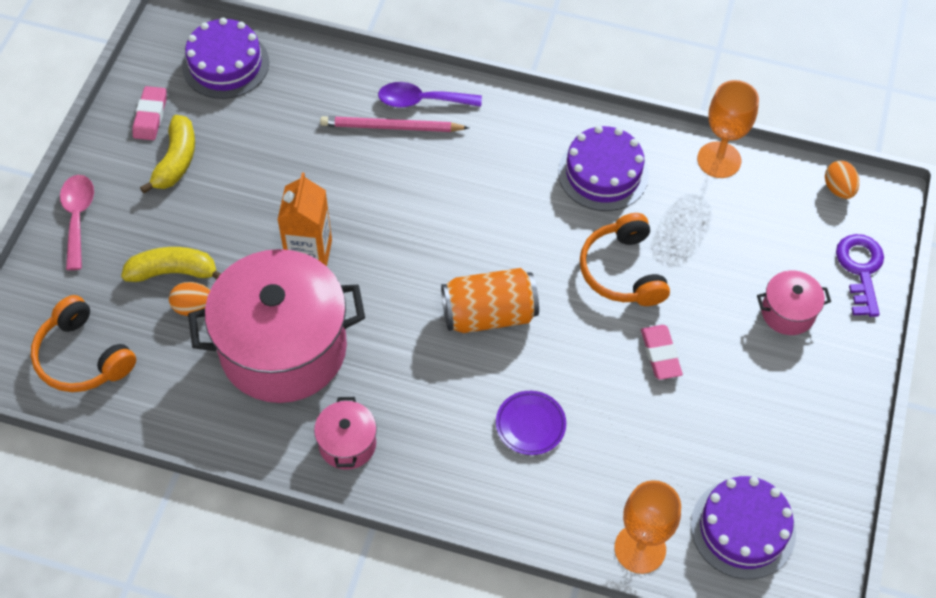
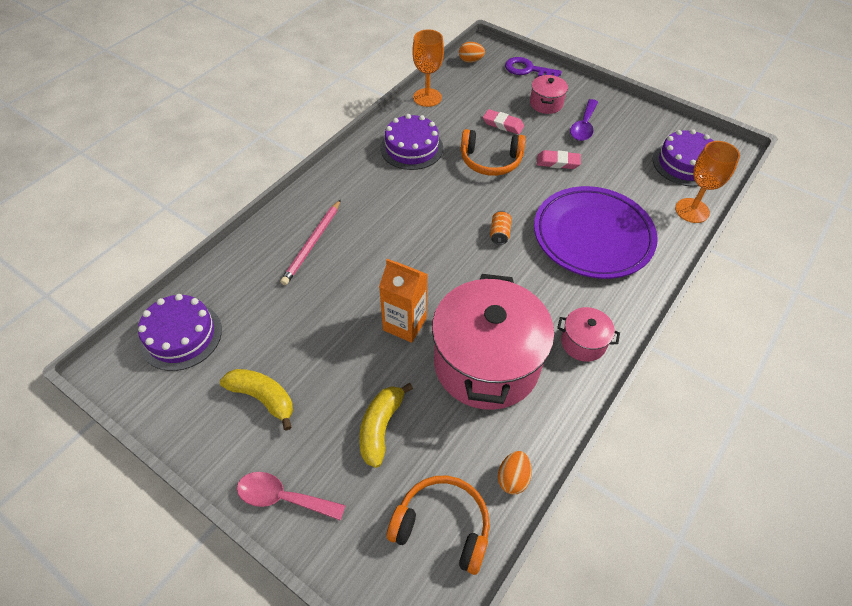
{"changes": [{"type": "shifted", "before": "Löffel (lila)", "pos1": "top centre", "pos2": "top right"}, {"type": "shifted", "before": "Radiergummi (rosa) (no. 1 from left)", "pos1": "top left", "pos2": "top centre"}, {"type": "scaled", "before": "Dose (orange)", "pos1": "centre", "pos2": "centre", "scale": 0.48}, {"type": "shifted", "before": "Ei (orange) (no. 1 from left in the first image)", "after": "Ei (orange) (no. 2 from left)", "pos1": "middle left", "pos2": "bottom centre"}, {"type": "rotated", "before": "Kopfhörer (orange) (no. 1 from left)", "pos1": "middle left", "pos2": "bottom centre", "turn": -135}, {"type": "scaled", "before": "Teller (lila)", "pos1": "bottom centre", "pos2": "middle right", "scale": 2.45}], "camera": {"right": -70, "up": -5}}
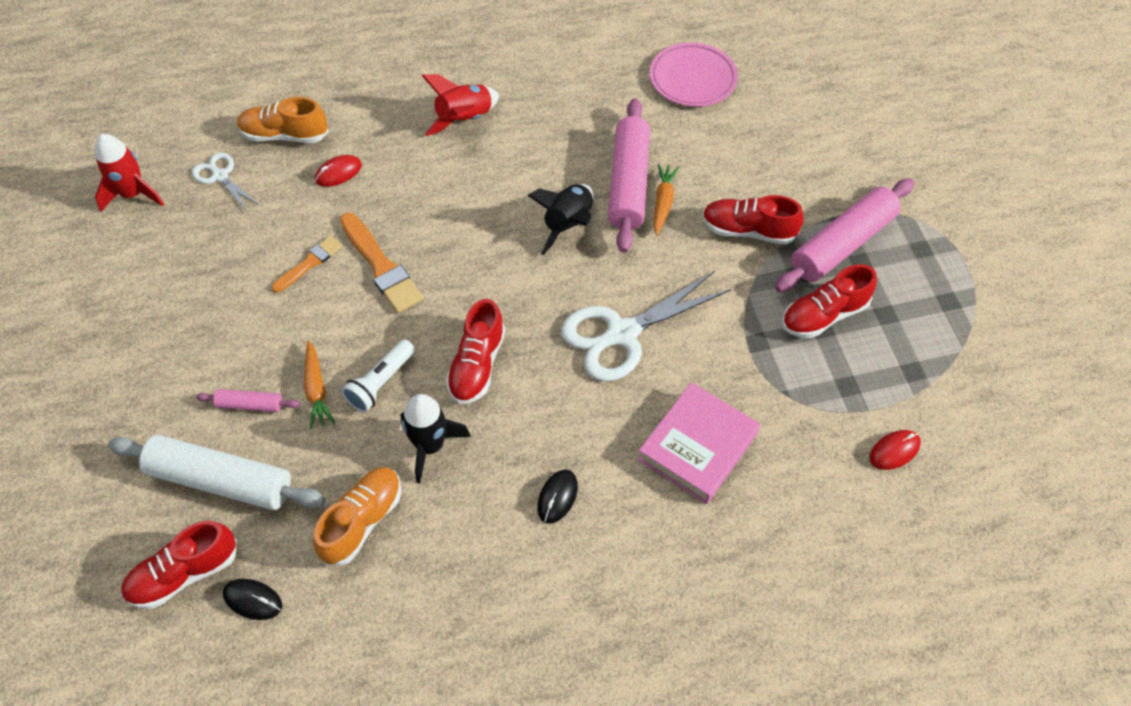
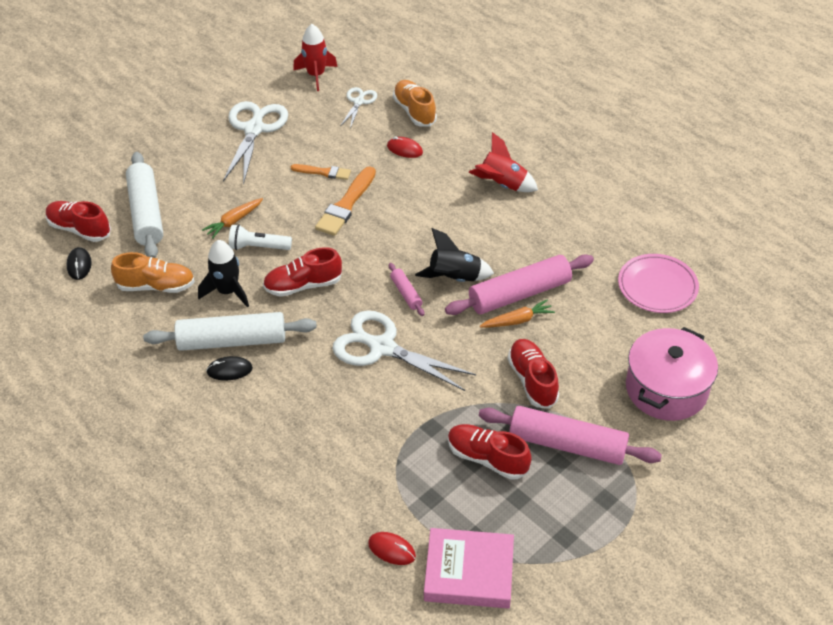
{"changes": [{"type": "shifted", "before": "Buch (rosa)", "pos1": "centre", "pos2": "bottom centre"}, {"type": "shifted", "before": "Nudelholz (rosa) (no. 1 from left)", "pos1": "middle left", "pos2": "centre"}, {"type": "new", "after": "Schere (weiß) (no. 1 from left)", "pos2": "top left"}, {"type": "new", "after": "Nudelholz (weiß) (no. 2 from left)", "pos2": "middle left"}, {"type": "new", "after": "Kochtopf (rosa)", "pos2": "middle right"}], "camera": {"right": 60, "up": -10}}
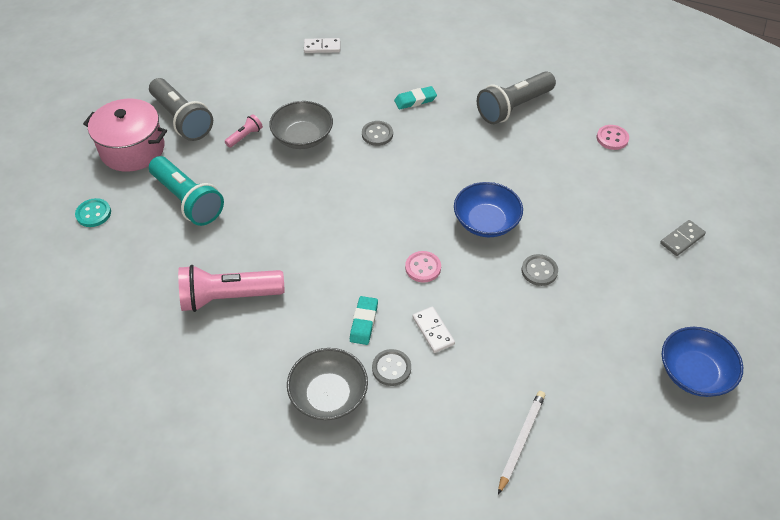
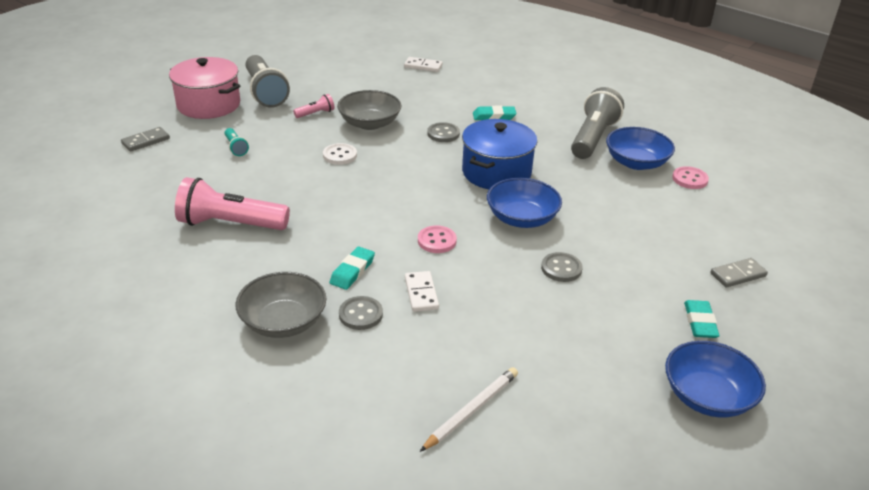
{"changes": [{"type": "rotated", "before": "Taschenlampe (grau) (no. 2 from left)", "pos1": "top centre", "pos2": "top right", "turn": 135}, {"type": "scaled", "before": "Taschenlampe (türkis)", "pos1": "middle left", "pos2": "top left", "scale": 0.46}, {"type": "swapped", "before": "Knopf (türkis)", "after": "Dominostein (grau) (no. 1 from left)", "pos1": "middle left", "pos2": "top left"}, {"type": "new", "after": "Kochtopf (blau)", "pos2": "top centre"}, {"type": "new", "after": "Schüssel (blau) (no. 2 from left)", "pos2": "top right"}, {"type": "new", "after": "Knopf (weiß)", "pos2": "top centre"}, {"type": "new", "after": "Radiergummi (türkis) (no. 3 from left)", "pos2": "middle right"}], "camera": {"right": 15, "up": -15}}
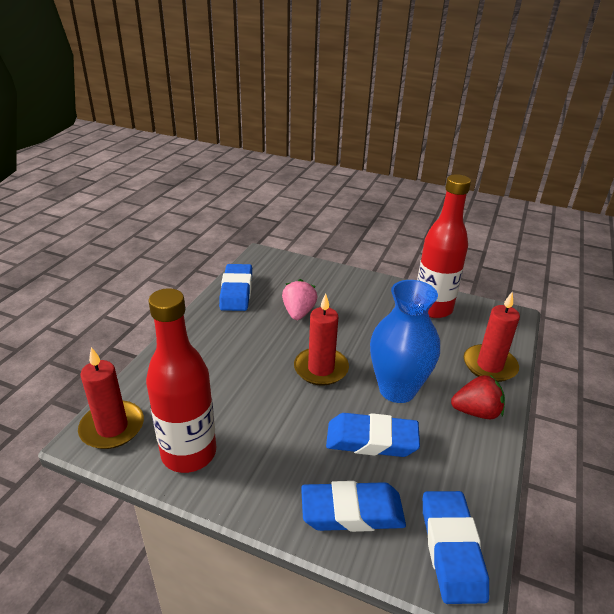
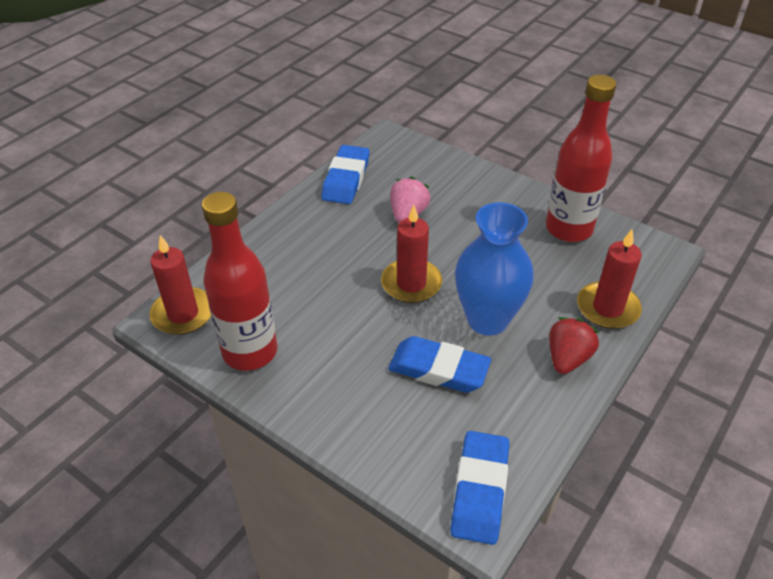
{"changes": [{"type": "rotated", "before": "Erdbeere (rot)", "pos1": "middle right", "pos2": "middle right", "turn": -75}, {"type": "gone", "before": "Radiergummi (blau) (no. 2 from left)", "pos1": "bottom centre"}], "camera": {"right": 15, "up": 10}}
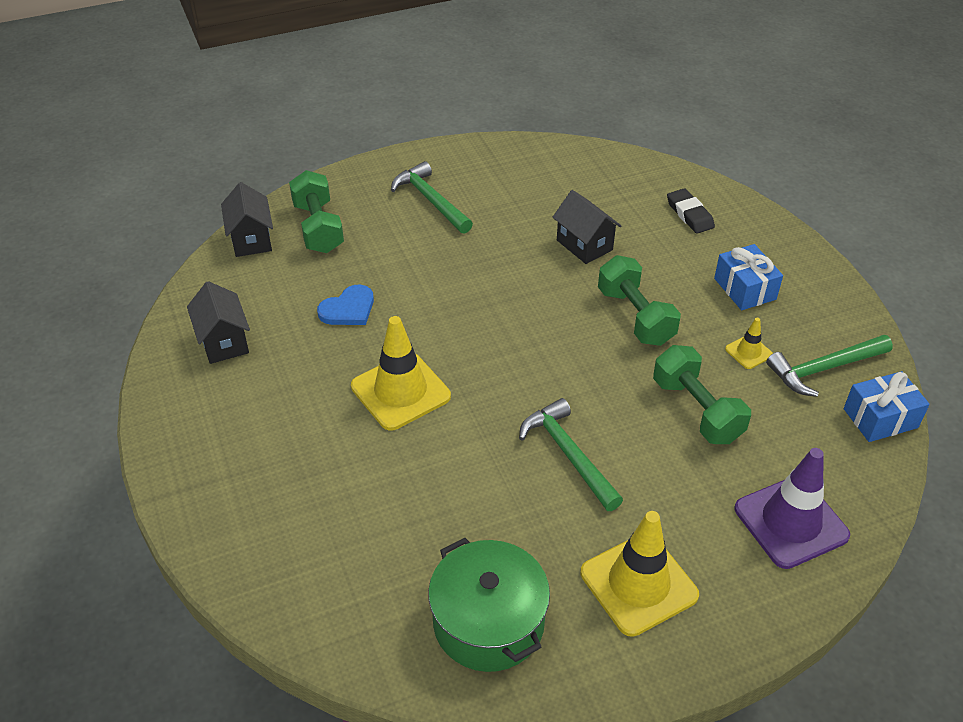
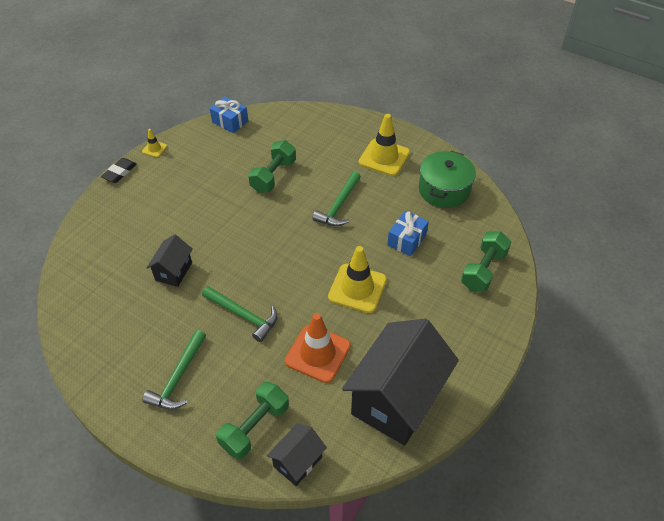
{"changes": [{"type": "shifted", "before": "Radiergummi (schwarz)", "pos1": "top right", "pos2": "top left"}, {"type": "shifted", "before": "Geschenk (blau) (no. 1 from left in the first image)", "after": "Geschenk (blau) (no. 2 from left)", "pos1": "middle right", "pos2": "centre"}, {"type": "shifted", "before": "Hantel (grün) (no. 2 from left in the first image)", "after": "Hantel (grün) (no. 3 from left)", "pos1": "centre", "pos2": "middle right"}, {"type": "scaled", "before": "Haus (schwarz) (no. 1 from left in the first image)", "pos1": "middle left", "pos2": "bottom centre", "scale": 2.1}, {"type": "swapped", "before": "Herz (blau)", "after": "Leitkegel (orange)", "pos1": "centre", "pos2": "bottom centre"}, {"type": "shifted", "before": "Leitkegel (gelb) (no. 3 from left in the first image)", "after": "Leitkegel (gelb) (no. 1 from left)", "pos1": "middle right", "pos2": "top left"}, {"type": "shifted", "before": "Hammer (grün) (no. 3 from left in the first image)", "after": "Hammer (grün) (no. 2 from left)", "pos1": "middle right", "pos2": "centre"}, {"type": "gone", "before": "Leitkegel (lila)", "pos1": "bottom right"}], "camera": {"right": -125, "up": 5}}
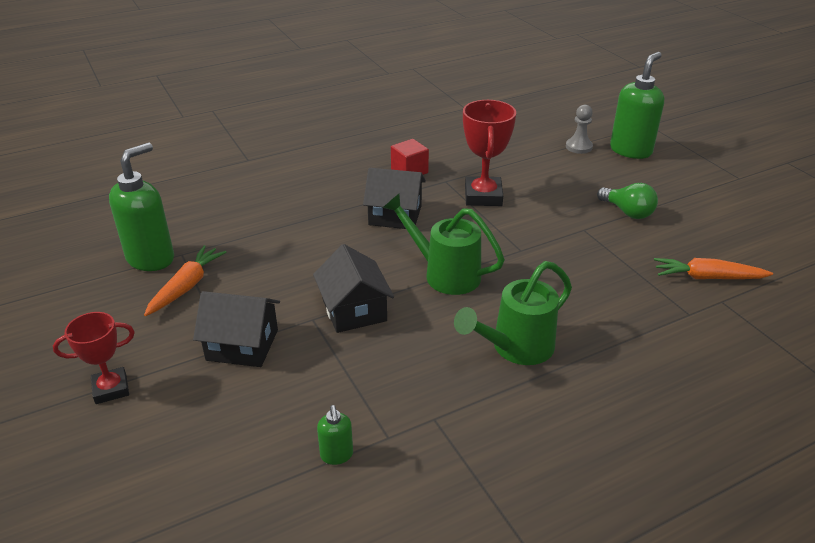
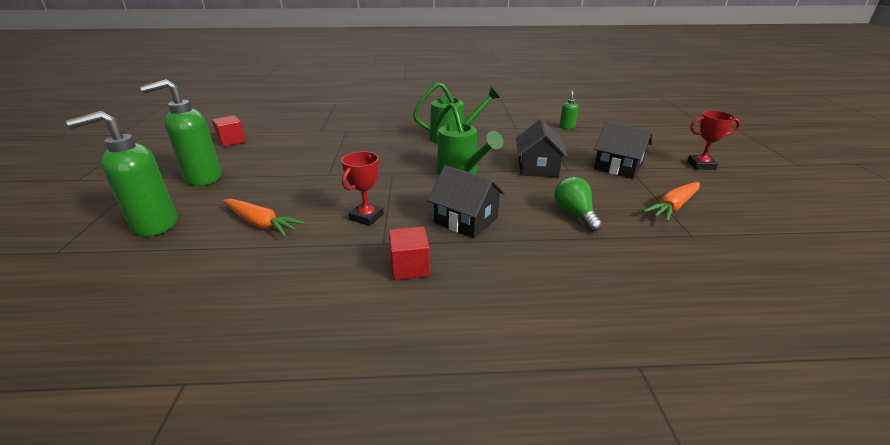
{"changes": [{"type": "scaled", "before": "Pokal (rot) (no. 2 from left in the first image)", "pos1": "top centre", "pos2": "centre", "scale": 0.65}, {"type": "gone", "before": "Bauer (grau)", "pos1": "top right"}, {"type": "shifted", "before": "Seifenspender (grün) (no. 1 from left in the first image)", "after": "Seifenspender (grün) (no. 2 from left)", "pos1": "middle left", "pos2": "top left"}, {"type": "shifted", "before": "Glühbirne (grün)", "pos1": "middle right", "pos2": "centre"}, {"type": "shifted", "before": "Karotte (orange) (no. 2 from left in the first image)", "after": "Karotte (orange) (no. 1 from left)", "pos1": "middle right", "pos2": "middle left"}, {"type": "new", "after": "Kubus (rot) (no. 1 from left)", "pos2": "top left"}], "camera": {"right": -155, "up": -5}}
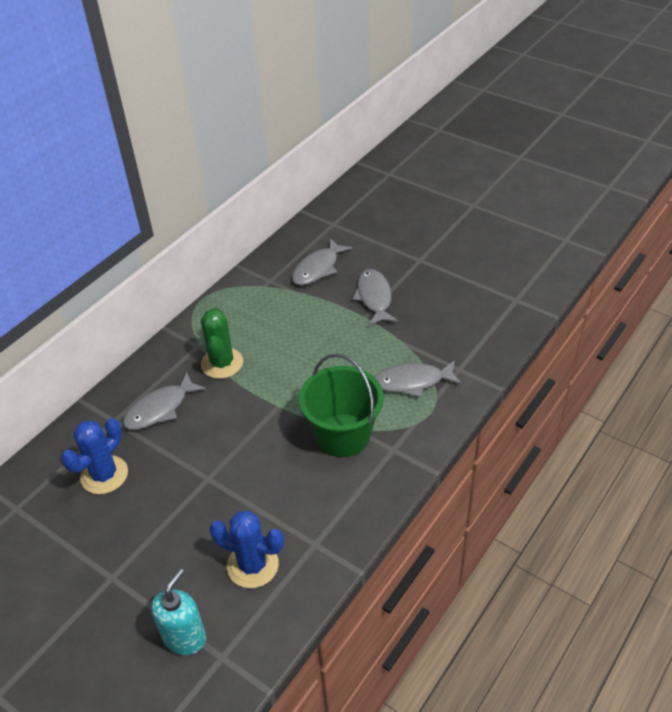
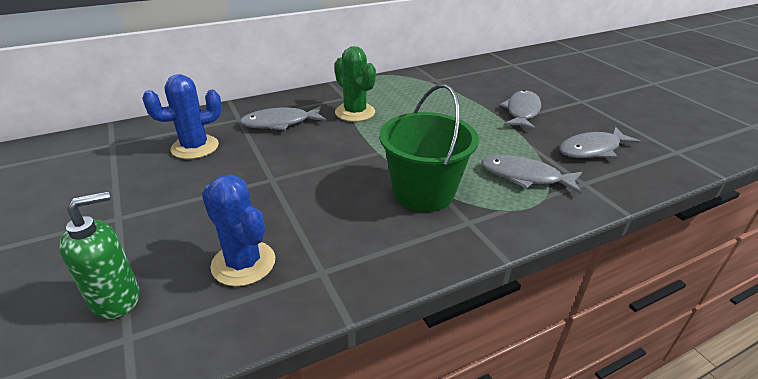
{"changes": [{"type": "shifted", "before": "Fisch (grau) (no. 2 from left in the first image)", "after": "Fisch (grau) (no. 4 from left)", "pos1": "centre", "pos2": "middle right"}, {"type": "rotated", "before": "Kaktus (grün)", "pos1": "middle left", "pos2": "top centre", "turn": -60}, {"type": "repainted", "before": "Seifenspender (türkis)", "after": "Seifenspender (grün)", "pos1": "bottom left", "pos2": "bottom left"}], "camera": {"right": 25, "up": -10}}
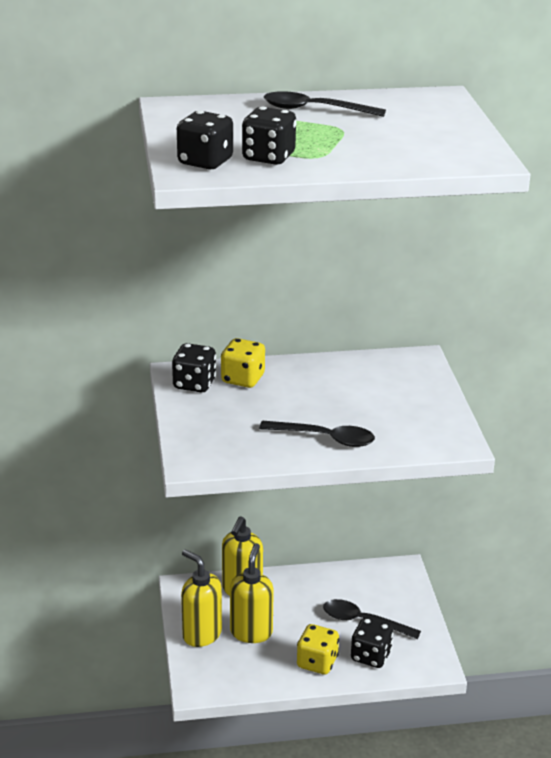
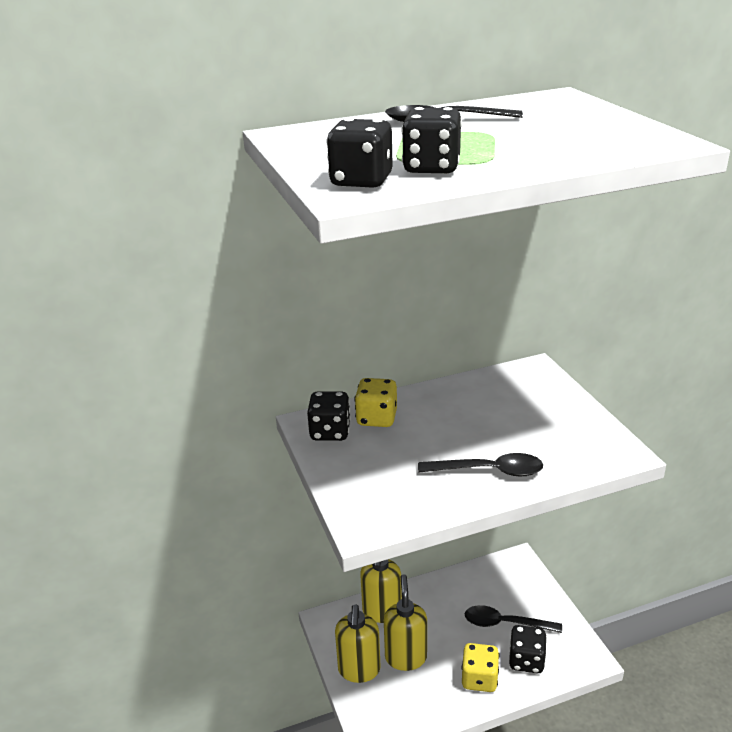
{"changes": [{"type": "rotated", "before": "Seifenspender (gelb) (no. 1 from left)", "pos1": "bottom centre", "pos2": "bottom centre", "turn": -120}], "camera": {"right": -10, "up": 0}}
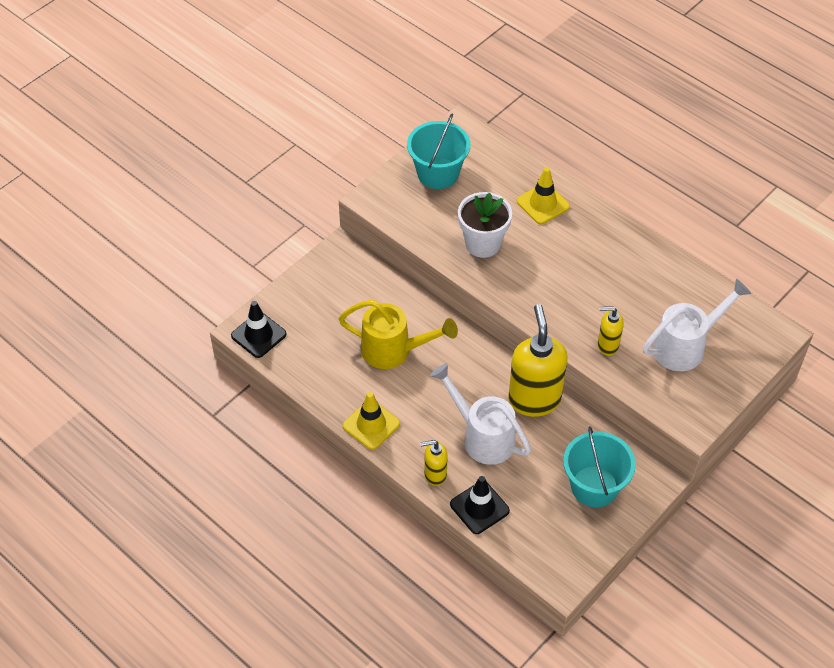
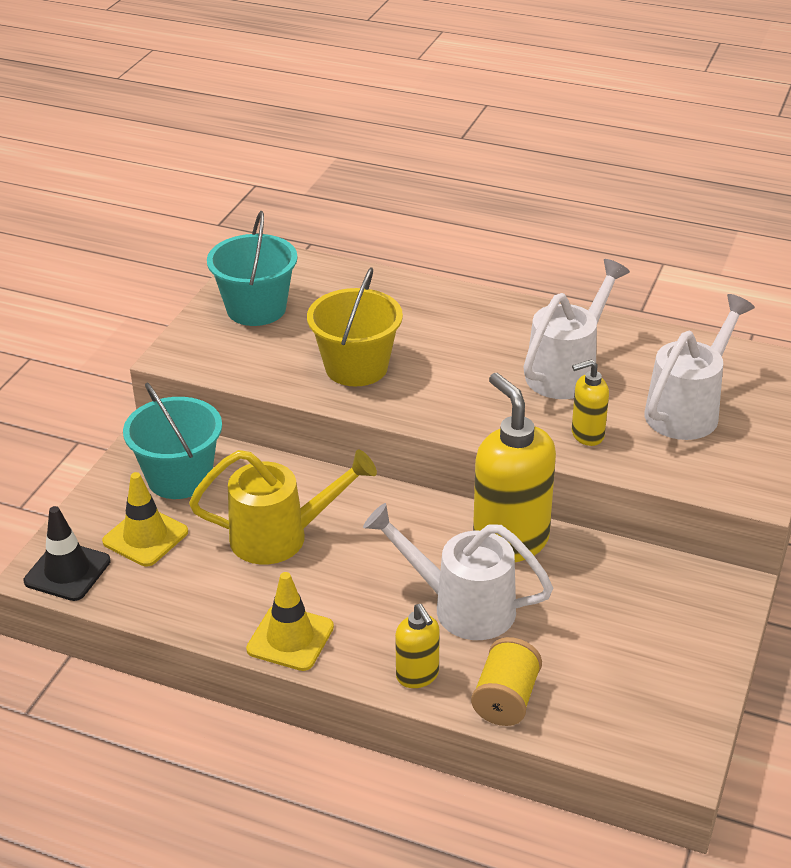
{"changes": [{"type": "shifted", "before": "Leitkegel (gelb) (no. 2 from left in the first image)", "after": "Leitkegel (gelb) (no. 1 from left)", "pos1": "top centre", "pos2": "middle left"}, {"type": "swapped", "before": "Blumentopf (weiß)", "after": "Eimer (gelb)", "pos1": "centre", "pos2": "centre"}, {"type": "shifted", "before": "Eimer (türkis) (no. 2 from left in the first image)", "after": "Eimer (türkis) (no. 1 from left)", "pos1": "bottom right", "pos2": "middle left"}, {"type": "rotated", "before": "Seifenspender (gelb) (no. 1 from left)", "pos1": "bottom centre", "pos2": "bottom centre", "turn": -90}, {"type": "swapped", "before": "Leitkegel (schwarz) (no. 2 from left)", "after": "Garnrolle (gelb)", "pos1": "bottom centre", "pos2": "bottom centre"}, {"type": "new", "after": "Gießkanne (weiß) (no. 2 from left)", "pos2": "middle right"}], "camera": {"right": -20, "up": -15}}
